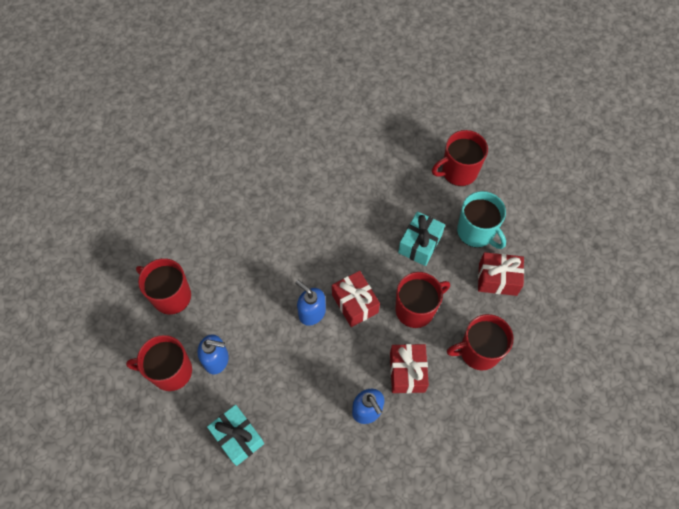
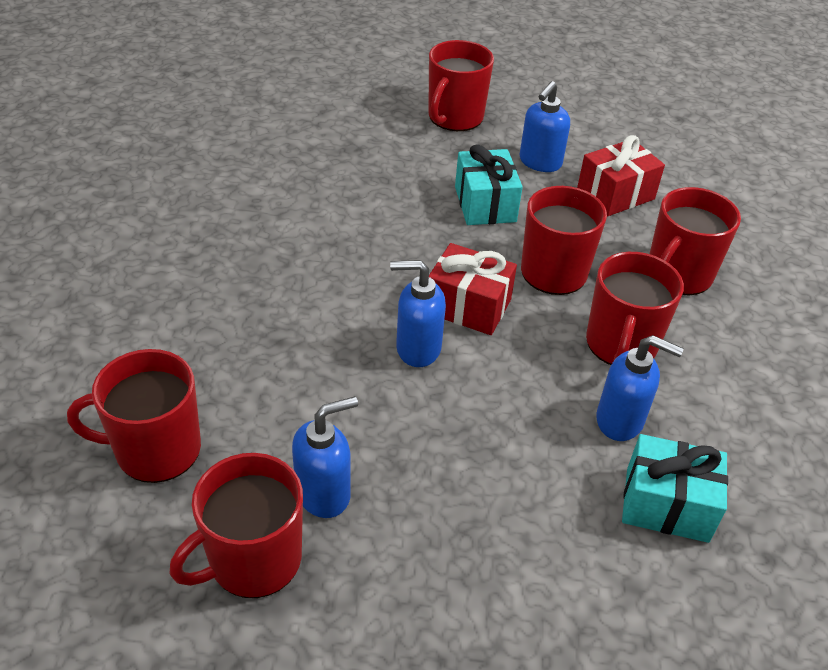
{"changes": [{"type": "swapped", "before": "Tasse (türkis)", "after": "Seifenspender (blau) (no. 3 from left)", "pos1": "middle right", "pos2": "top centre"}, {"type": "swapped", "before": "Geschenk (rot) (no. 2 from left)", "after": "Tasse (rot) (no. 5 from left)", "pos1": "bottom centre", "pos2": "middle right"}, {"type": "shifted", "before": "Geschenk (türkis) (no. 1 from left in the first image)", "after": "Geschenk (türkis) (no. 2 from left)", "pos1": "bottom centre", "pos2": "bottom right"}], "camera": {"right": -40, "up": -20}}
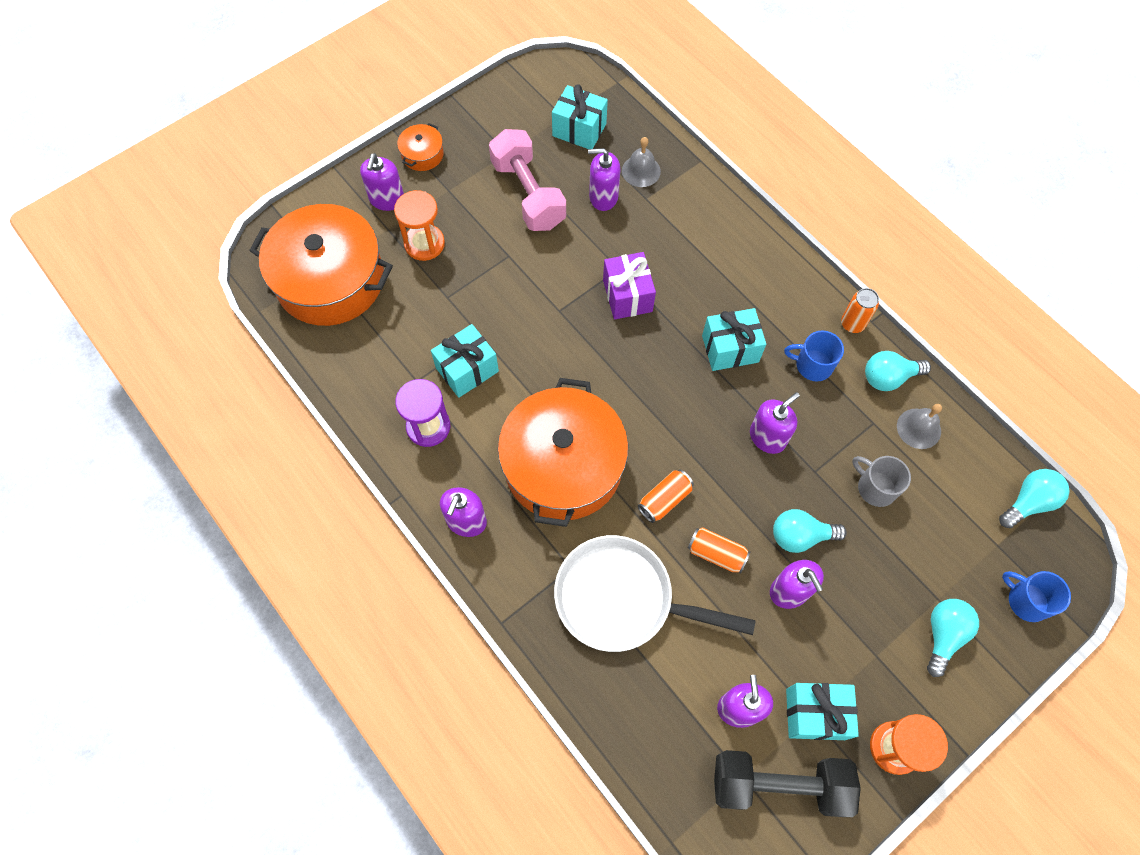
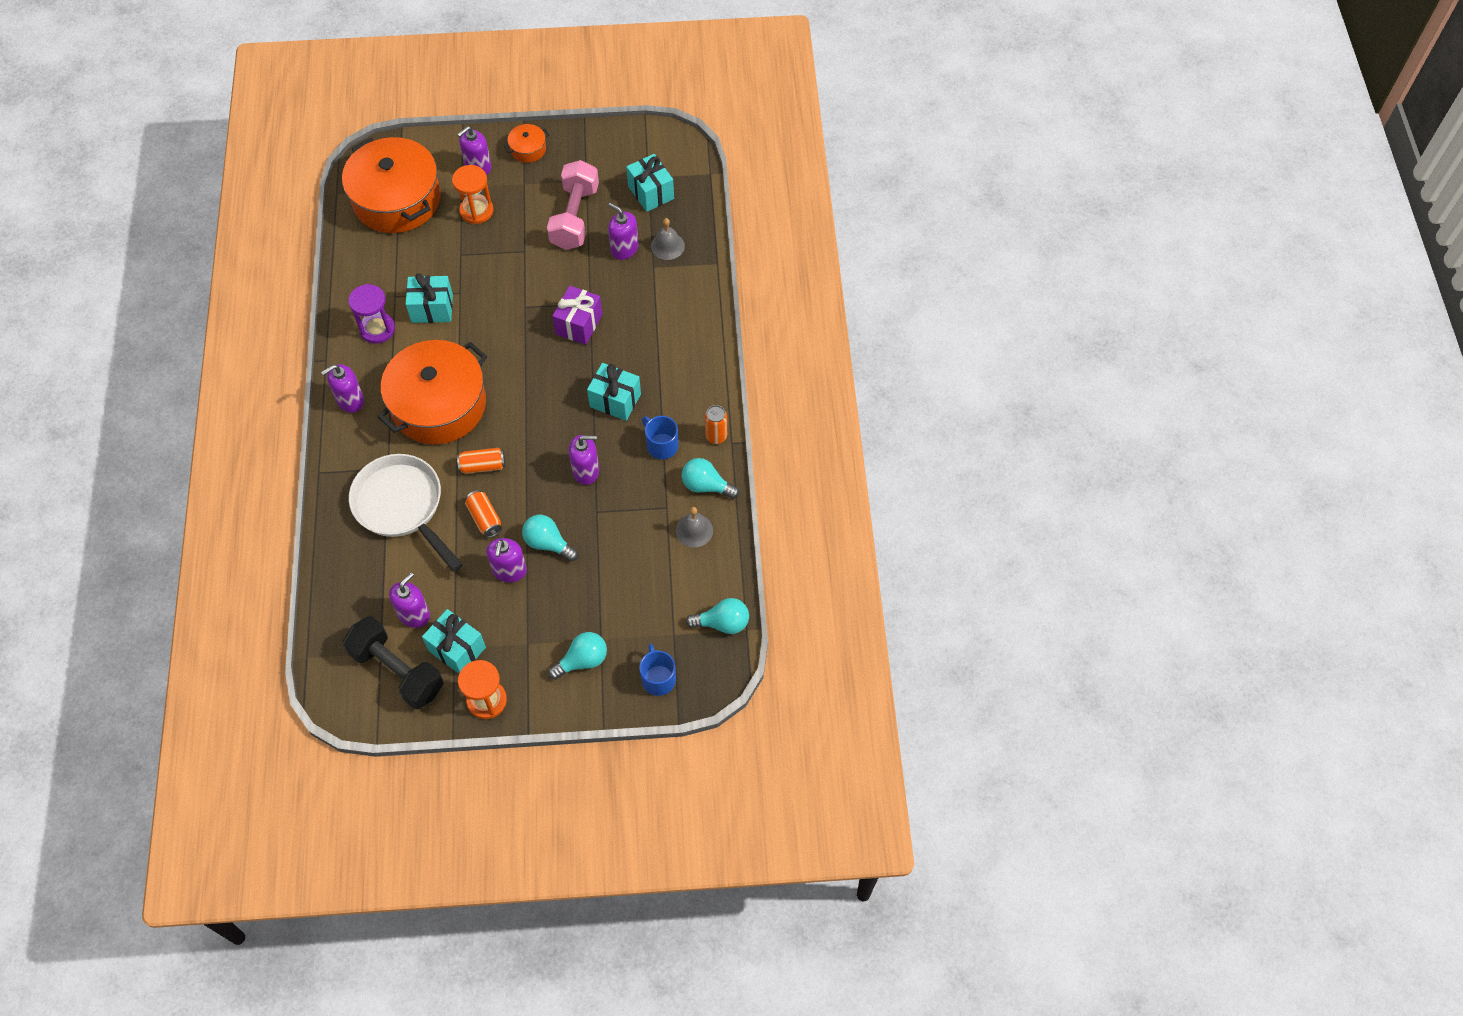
{"changes": [{"type": "gone", "before": "Tasse (grau)", "pos1": "middle right"}], "camera": {"right": 35, "up": -5}}
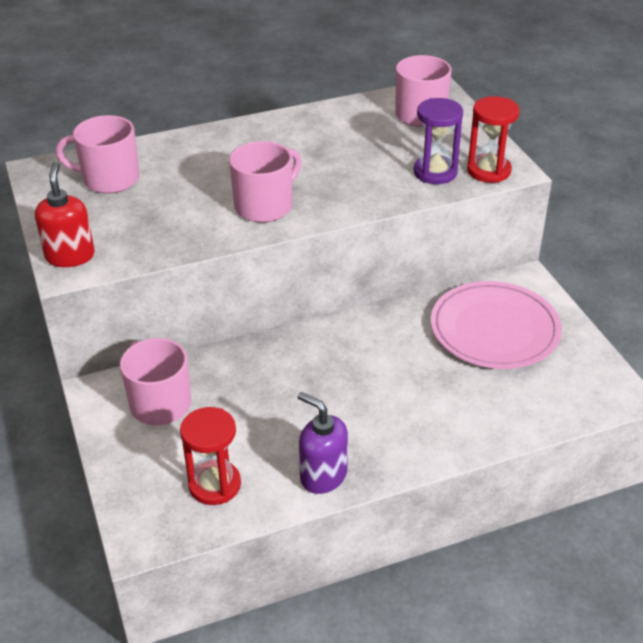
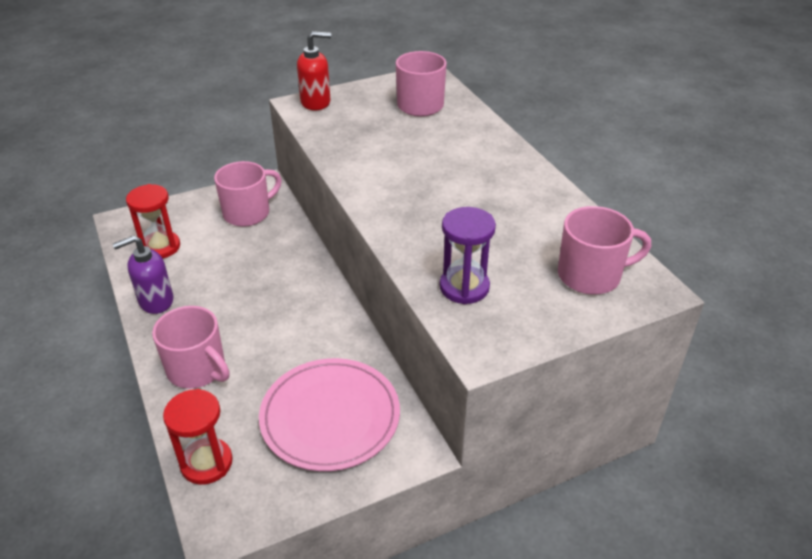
{"changes": [{"type": "shifted", "before": "Sanduhr (rot) (no. 2 from left)", "pos1": "top right", "pos2": "bottom left"}, {"type": "shifted", "before": "Tasse (rosa) (no. 3 from left in the first image)", "after": "Tasse (rosa) (no. 1 from left)", "pos1": "top centre", "pos2": "middle left"}, {"type": "rotated", "before": "Seifenspender (lila)", "pos1": "bottom centre", "pos2": "middle left", "turn": -150}], "camera": {"right": 85, "up": 0}}
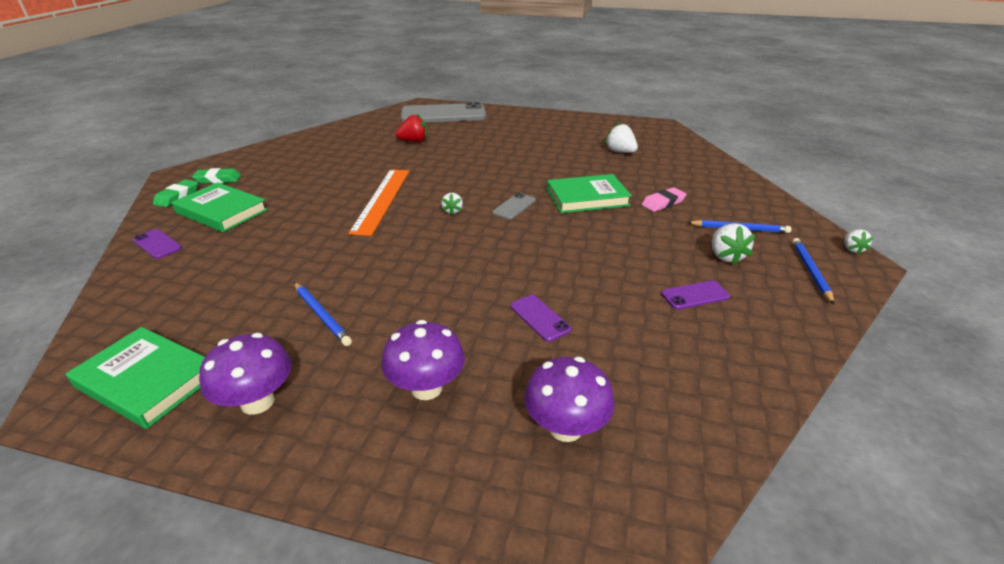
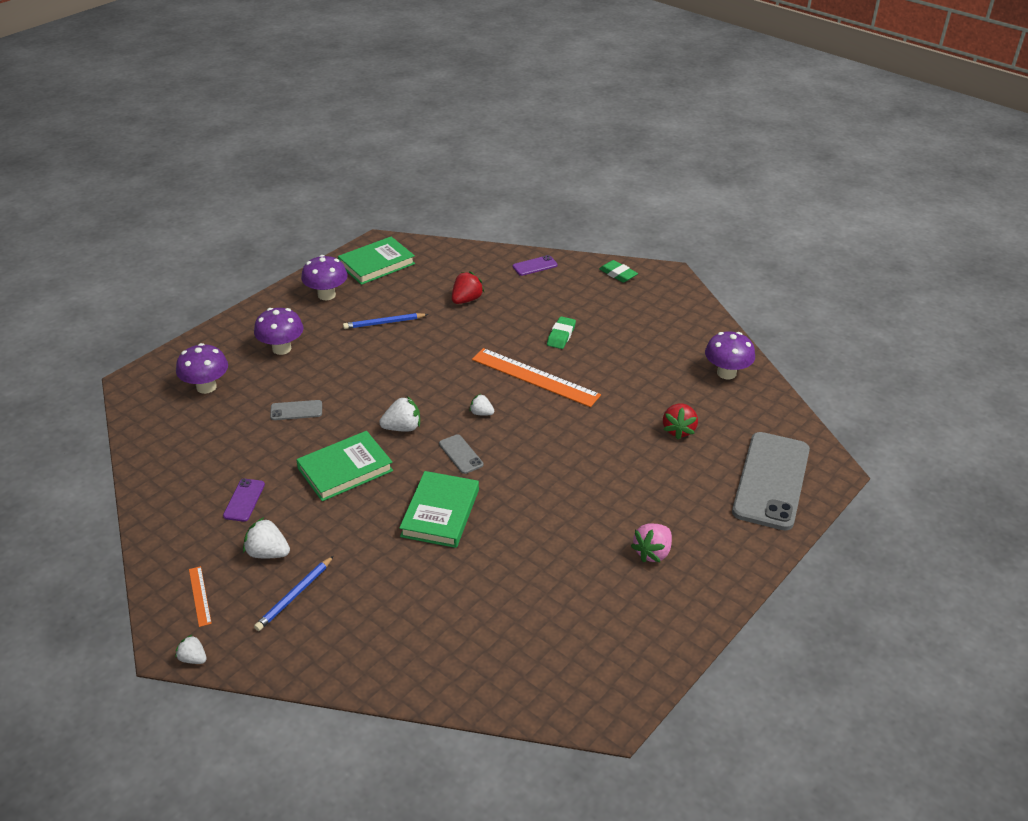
{"changes": [{"type": "shifted", "before": "Erdbeere (weiß) (no. 2 from left in the first image)", "after": "Erdbeere (weiß) (no. 3 from left)", "pos1": "top centre", "pos2": "centre"}, {"type": "shifted", "before": "Radiergummi (grün) (no. 2 from left in the first image)", "after": "Radiergummi (grün) (no. 1 from left)", "pos1": "top left", "pos2": "centre"}, {"type": "shifted", "before": "Buch (grün) (no. 2 from left in the first image)", "after": "Buch (grün) (no. 1 from left)", "pos1": "middle left", "pos2": "centre"}, {"type": "gone", "before": "Radiergummi (rosa)", "pos1": "centre"}, {"type": "swapped", "before": "Bleistift (blau) (no. 3 from left)", "after": "Lineal (orange) (no. 1 from left)", "pos1": "middle right", "pos2": "bottom left"}, {"type": "repainted", "before": "Handy (lila) (no. 2 from left)", "after": "Handy (grau) (no. 1 from left)", "pos1": "centre", "pos2": "middle left"}, {"type": "new", "after": "Erdbeere (rot) (no. 1 from left)", "pos2": "centre"}, {"type": "new", "after": "Pilz (lila) (no. 4 from left)", "pos2": "middle right"}, {"type": "new", "after": "Erdbeere (rosa)", "pos2": "centre"}], "camera": {"right": 115, "up": 5}}
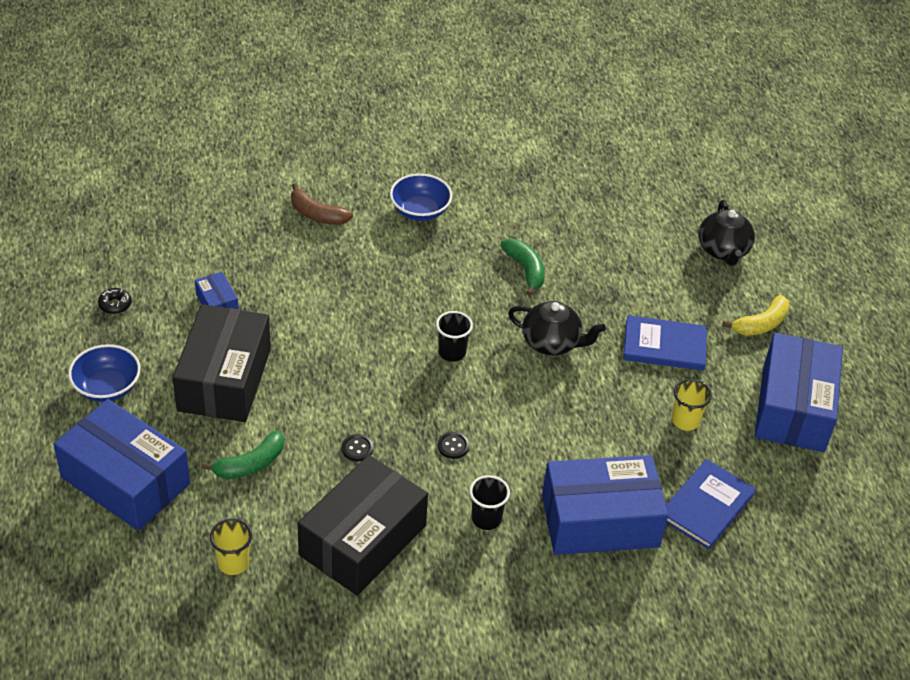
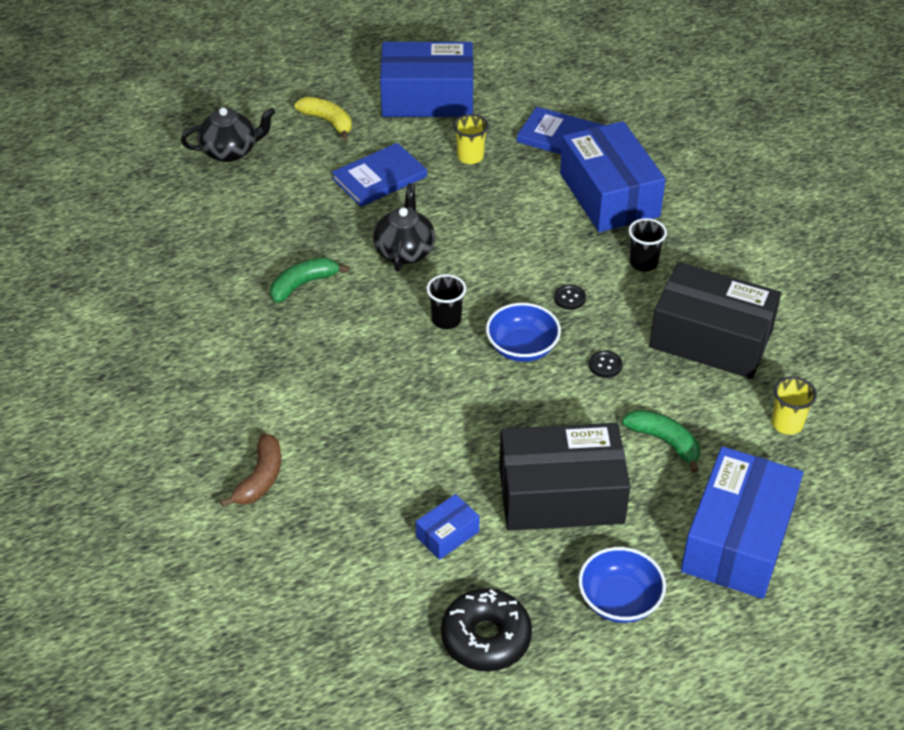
{"changes": [{"type": "shifted", "before": "Schüssel (blau) (no. 2 from left in the first image)", "after": "Schüssel (blau) (no. 1 from left)", "pos1": "top centre", "pos2": "centre"}, {"type": "scaled", "before": "Donut (schwarz)", "pos1": "middle left", "pos2": "bottom centre", "scale": 2.11}, {"type": "rotated", "before": "Buch (blau) (no. 1 from left)", "pos1": "middle right", "pos2": "top centre", "turn": 60}], "camera": {"right": -100, "up": 0}}
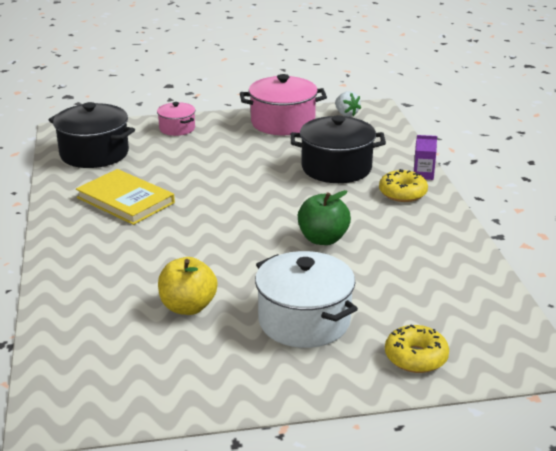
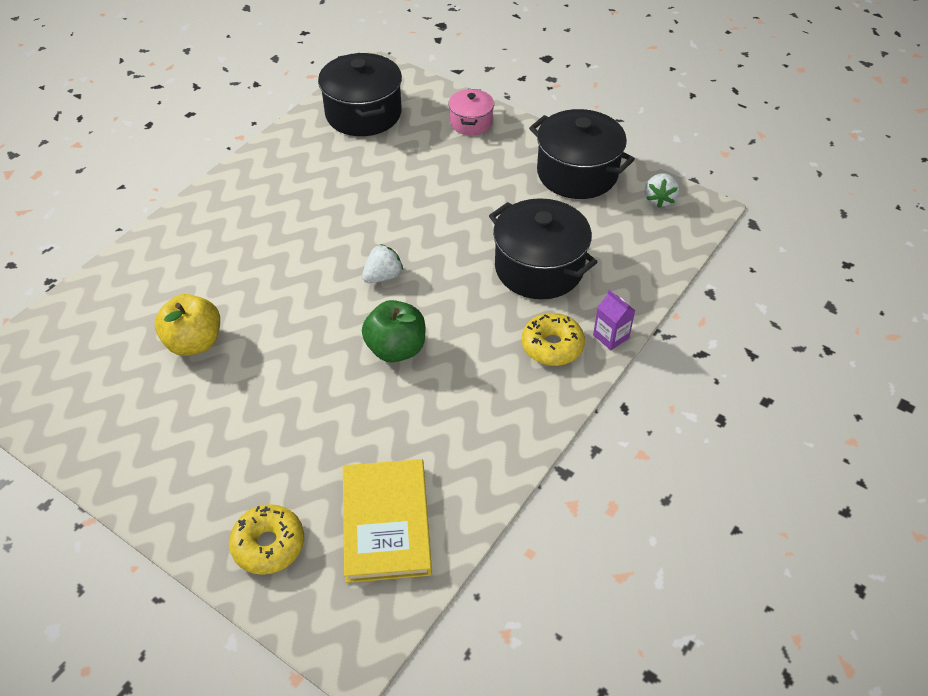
{"changes": [{"type": "repainted", "before": "Kochtopf (rosa) (no. 2 from left)", "after": "Kochtopf (schwarz) (no. 3 from left)", "pos1": "top centre", "pos2": "top centre"}, {"type": "shifted", "before": "Buch (gelb)", "pos1": "middle left", "pos2": "bottom centre"}, {"type": "gone", "before": "Kochtopf (weiß)", "pos1": "centre"}, {"type": "new", "after": "Erdbeere (weiß) (no. 1 from left)", "pos2": "centre"}], "camera": {"right": 45, "up": 20}}
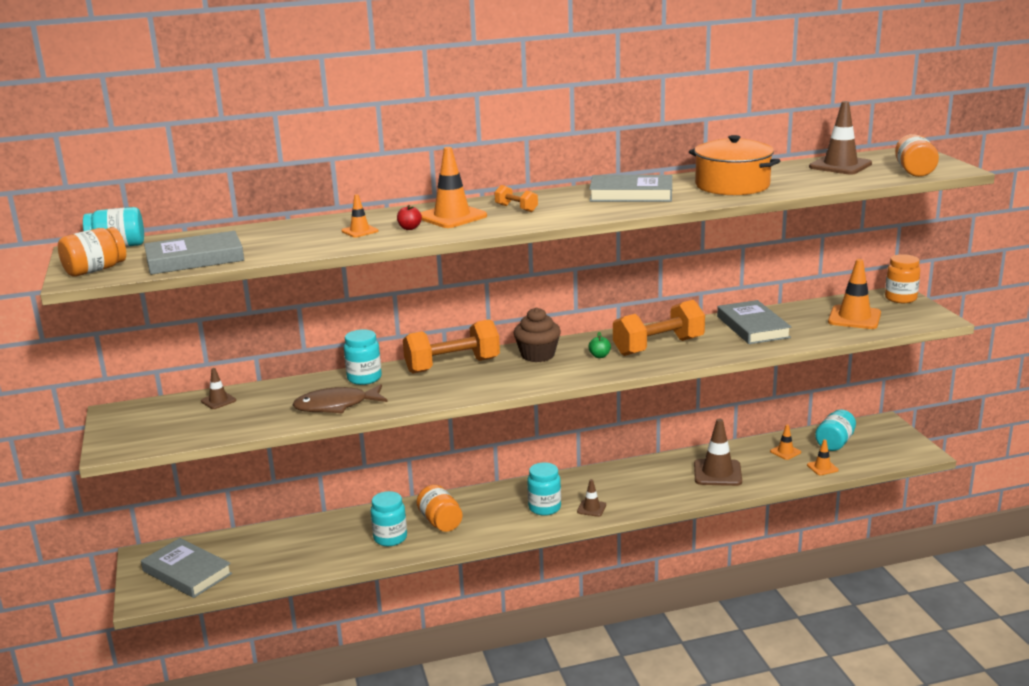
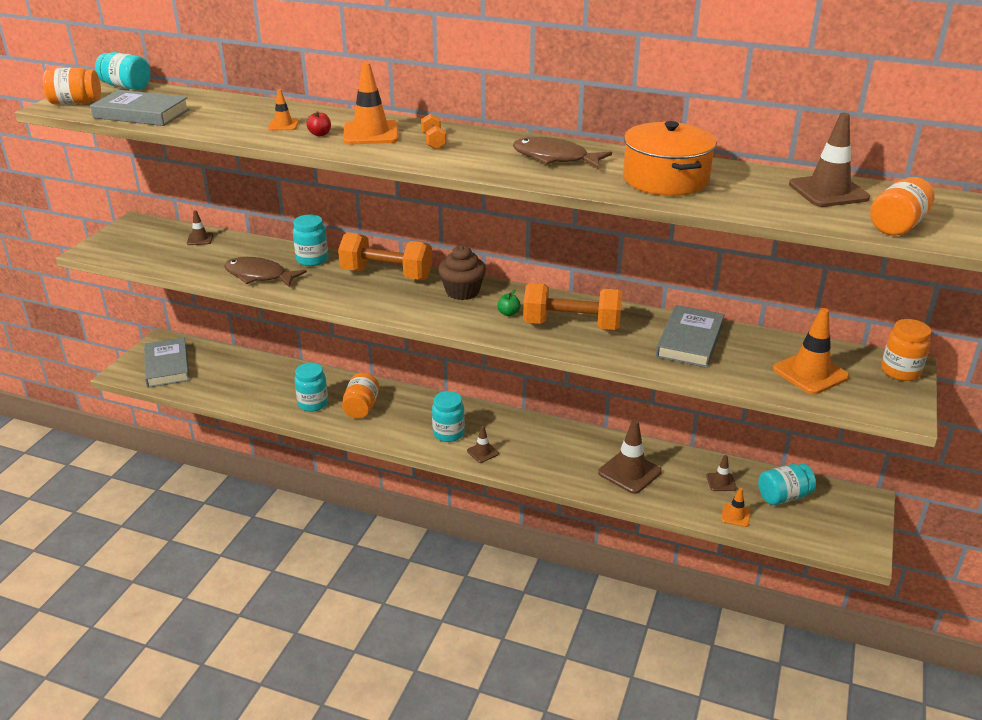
{"changes": [{"type": "swapped", "before": "Buch (grau) (no. 3 from left)", "after": "Fisch (braun) (no. 2 from left)", "pos1": "top centre", "pos2": "top centre"}, {"type": "repainted", "before": "Leitkegel (orange) (no. 3 from left)", "after": "Leitkegel (braun) (no. 4 from left)", "pos1": "middle right", "pos2": "middle right"}], "camera": {"right": 35, "up": 10}}
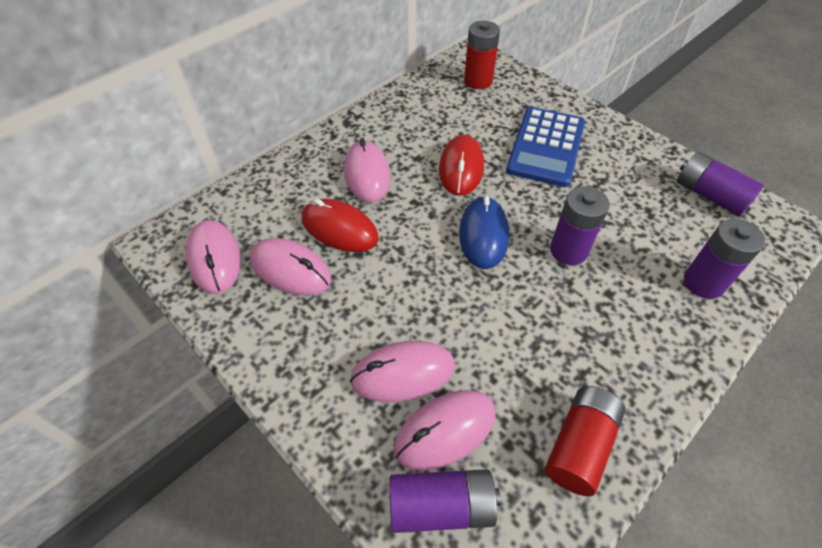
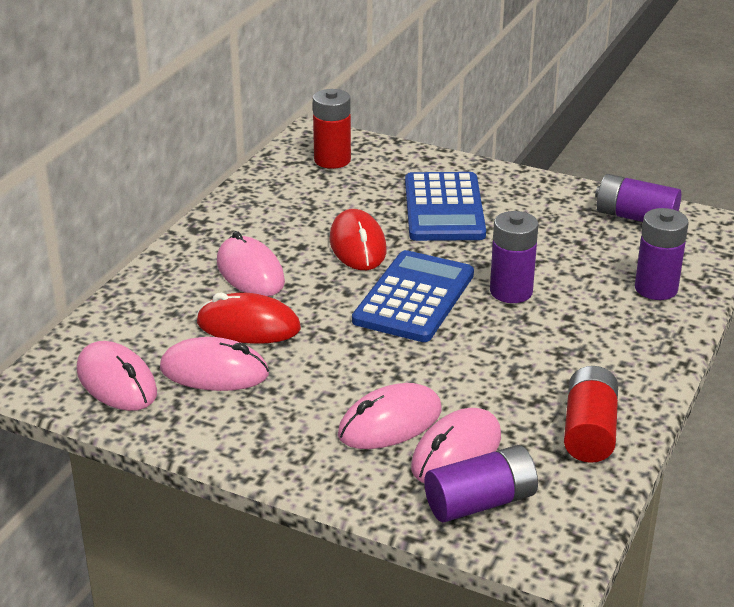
{"changes": [{"type": "swapped", "before": "Computermaus (blau)", "after": "Taschenrechner (blau) (no. 1 from left)", "pos1": "centre", "pos2": "centre"}], "camera": {"right": -20, "up": -20}}
